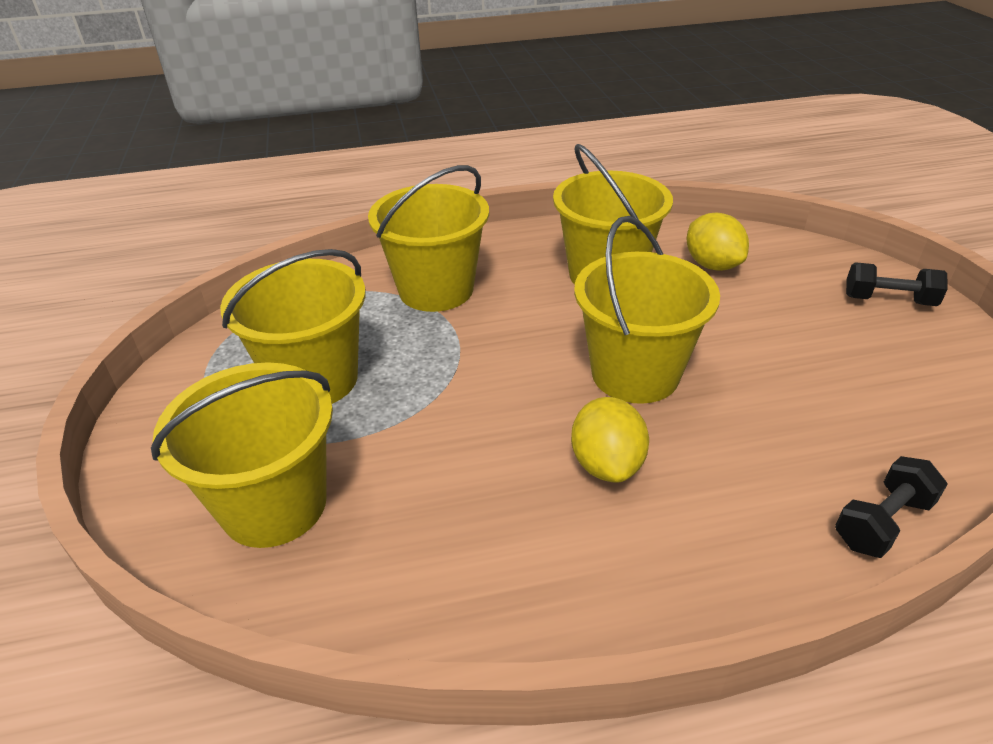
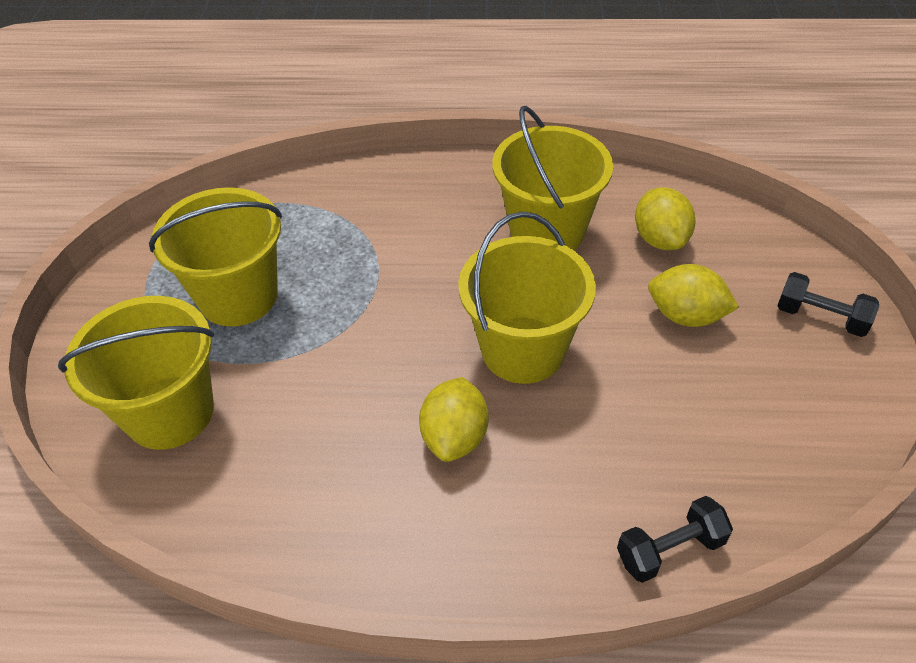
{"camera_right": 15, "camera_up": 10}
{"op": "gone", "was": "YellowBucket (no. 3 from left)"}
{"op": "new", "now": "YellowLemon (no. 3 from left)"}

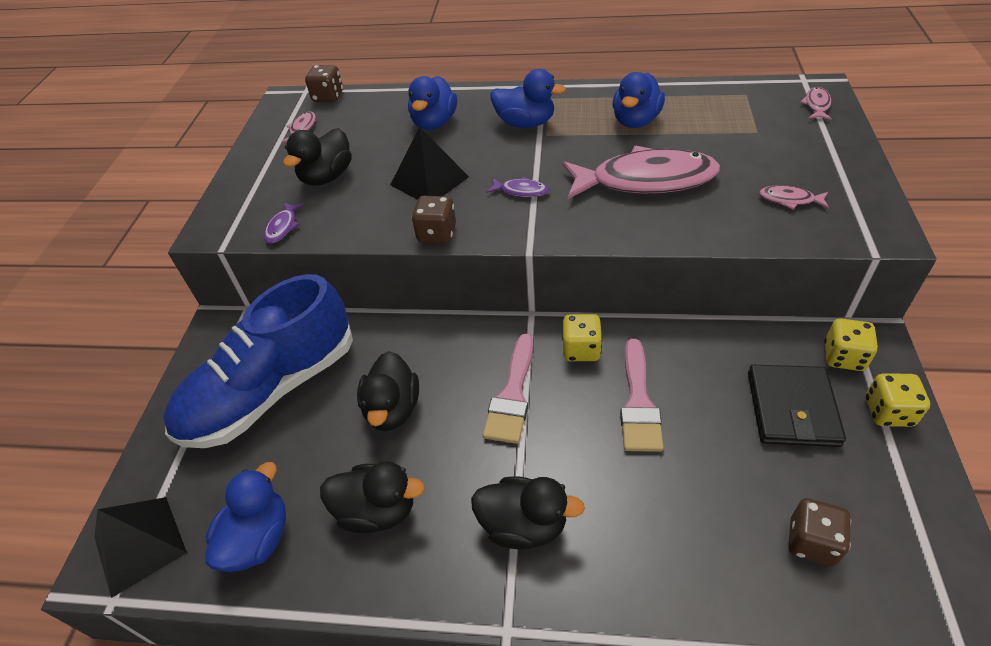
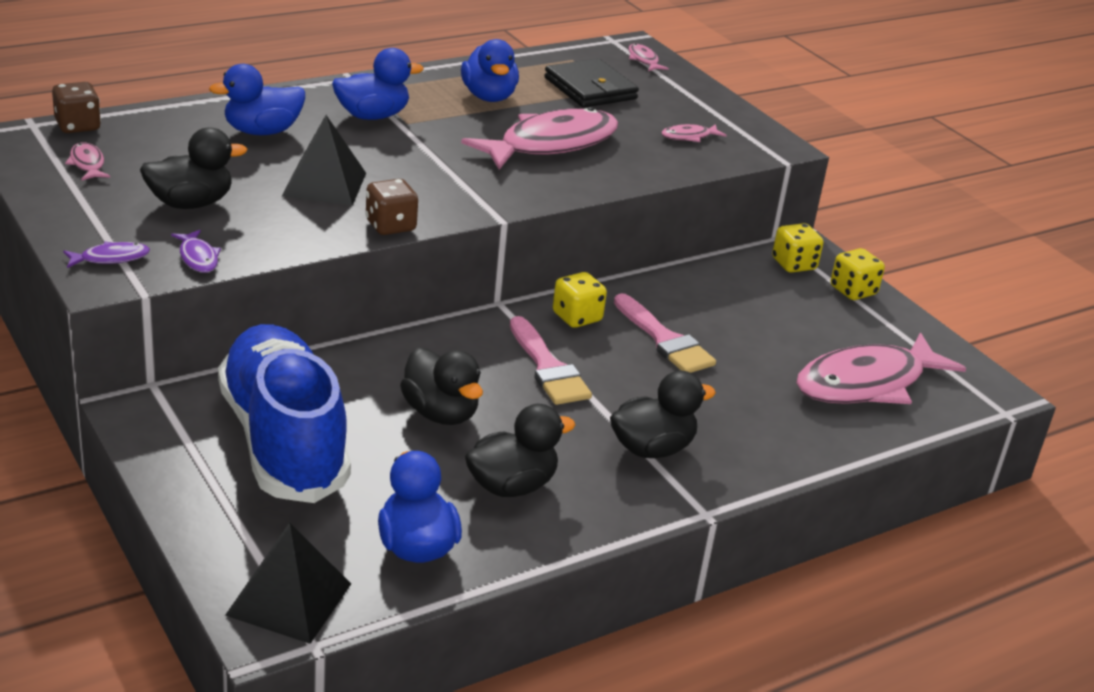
{"camera_right": -45, "camera_up": -15}
{"op": "rotated", "was": "BlueDuck (no. 2 from left in the first image)", "clockwise": 90}
{"op": "rotated", "was": "BlackDuck (no. 1 from left)", "clockwise": -105}
{"op": "shifted", "was": "PurpleFish (no. 2 from left in the first image)", "now": "PurpleFish (no. 1 from left)"}
{"op": "rotated", "was": "BlueShoe", "clockwise": 150}
{"op": "shifted", "was": "BlackWallet"}
{"op": "swapped", "was": "BrownDice (no. 3 from left)", "now": "PinkFish (no. 5 from left)"}

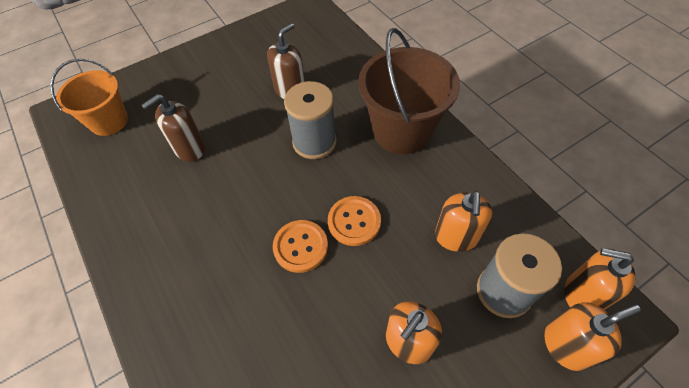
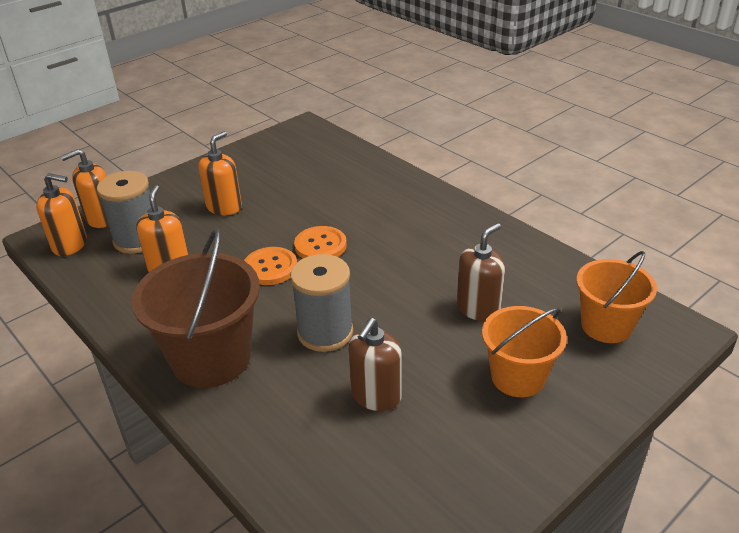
{"camera_right": 170, "camera_up": -20}
{"op": "new", "now": "OrangeBucket (no. 1 from left)"}

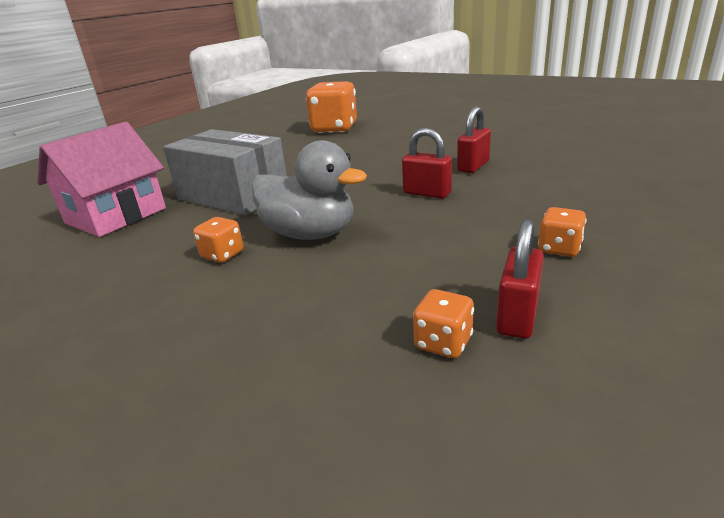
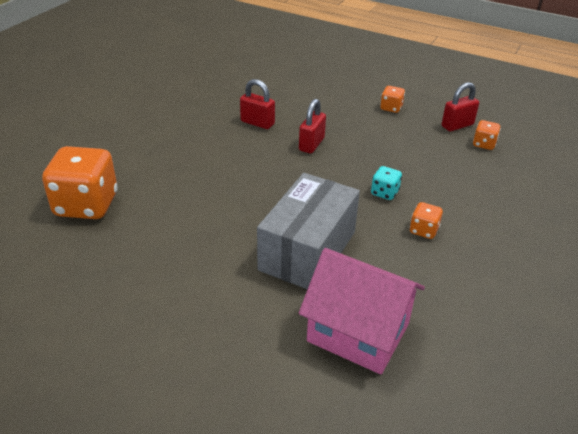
{"camera_right": -100, "camera_up": 10}
{"op": "swapped", "was": "GreyDuck", "now": "TurquoiseDice"}
{"op": "rotated", "was": "RedPadlock (no. 3 from left)", "clockwise": -45}

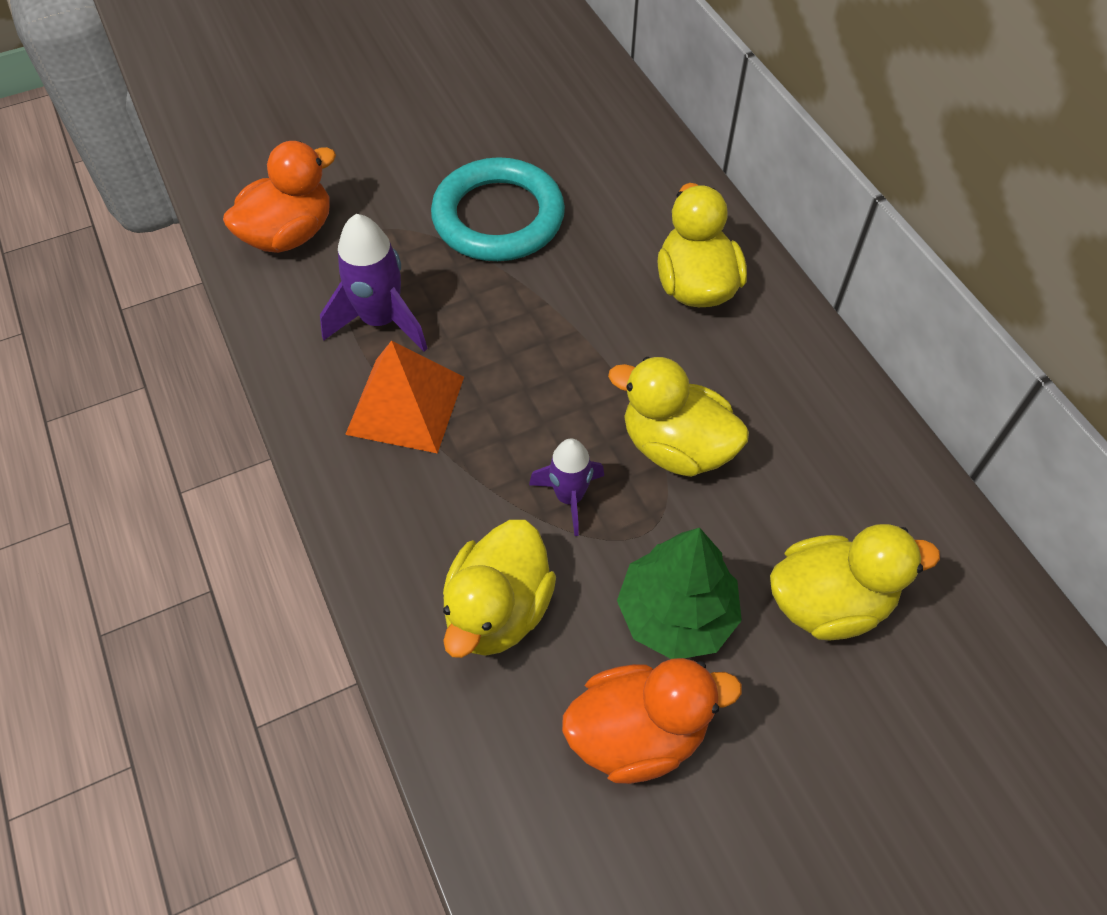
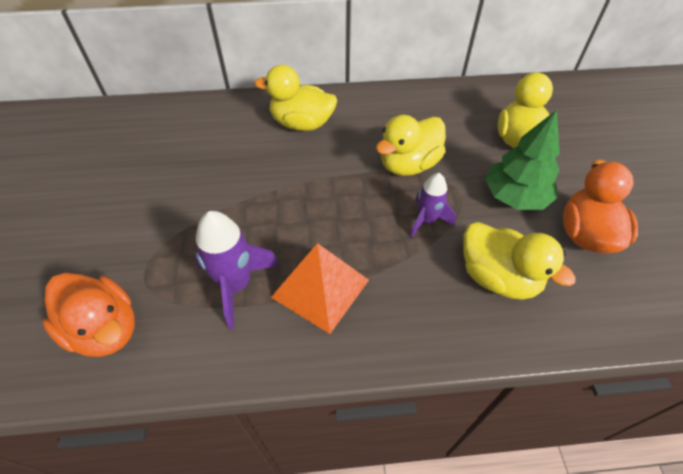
{"camera_right": -70, "camera_up": -5}
{"op": "rotated", "was": "OrangeDuck (no. 1 from left)", "clockwise": 150}
{"op": "gone", "was": "TurquoiseRing"}

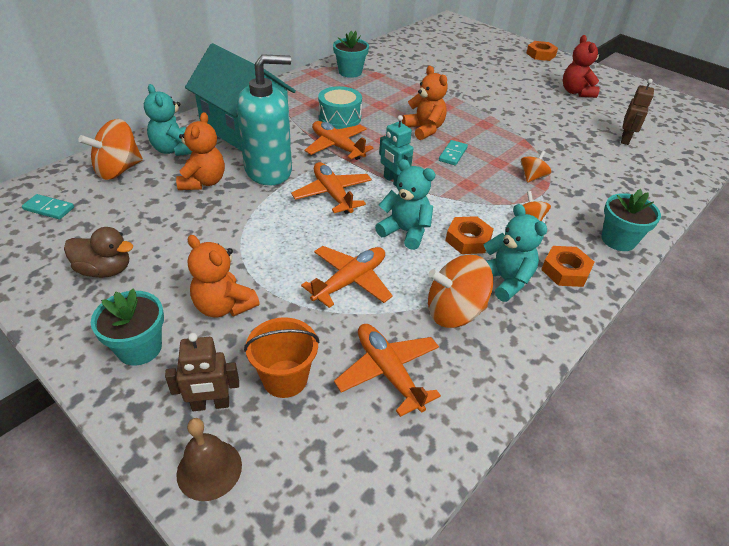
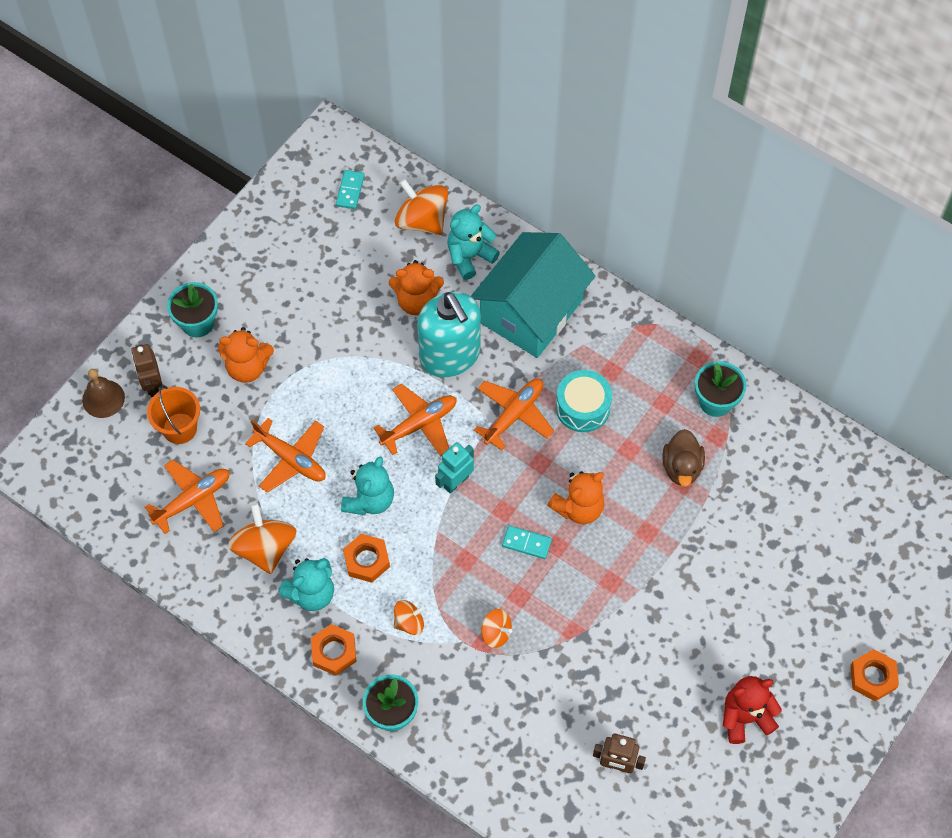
{"camera_right": 85, "camera_up": 20}
{"op": "shifted", "was": "BrownDuck"}
{"op": "rotated", "was": "OrangeTeddyBear (no. 2 from left in the first image)", "clockwise": -120}

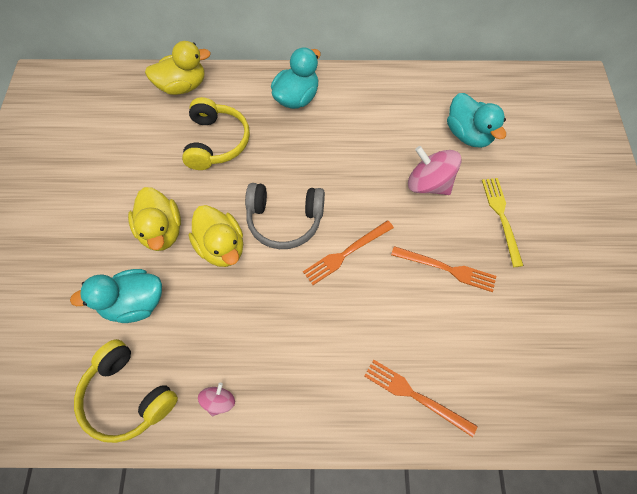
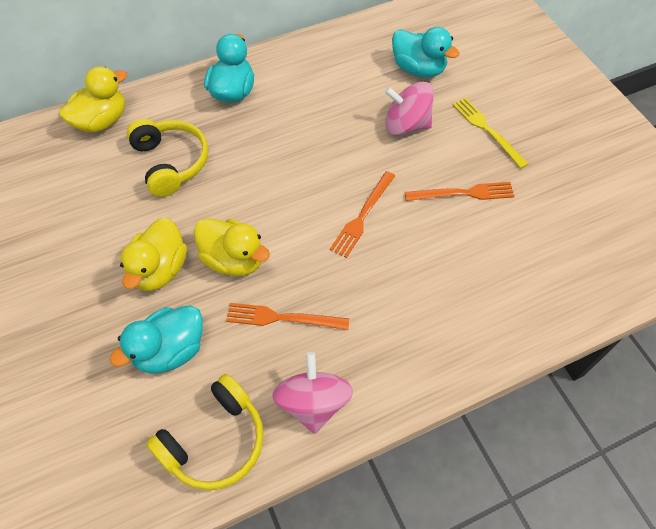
{"camera_right": -25, "camera_up": -5}
{"op": "gone", "was": "GreyHeadphones"}
{"op": "rotated", "was": "YellowDuck (no. 1 from left in the first image)", "clockwise": 60}
{"op": "rotated", "was": "YellowHeadphones (no. 1 from left in the first image)", "clockwise": -60}
{"op": "shifted", "was": "OrangeFork (no. 2 from left in the first image)", "now": "OrangeFork (no. 1 from left)"}
{"op": "scaled", "was": "PinkSpinningTop (no. 1 from left)", "ratio": 1.91}

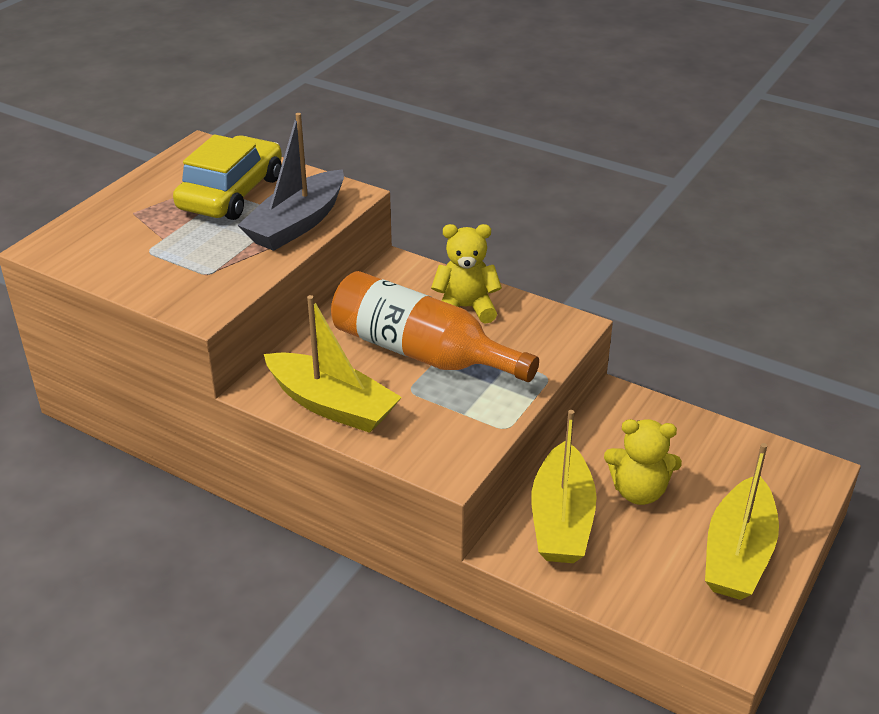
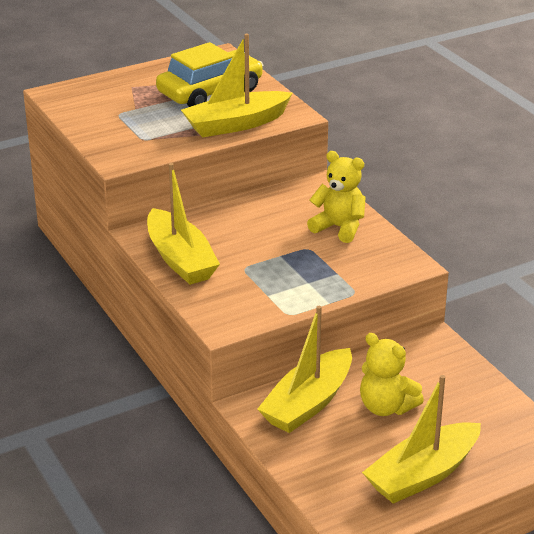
{"camera_right": 30, "camera_up": -5}
{"op": "repainted", "was": "GreyBoat", "now": "YellowBoat (no. 2 from left)"}
{"op": "gone", "was": "OrangeBottle"}

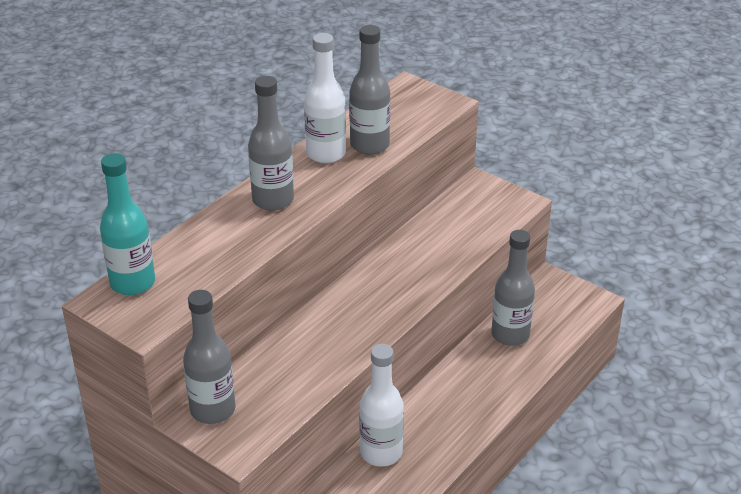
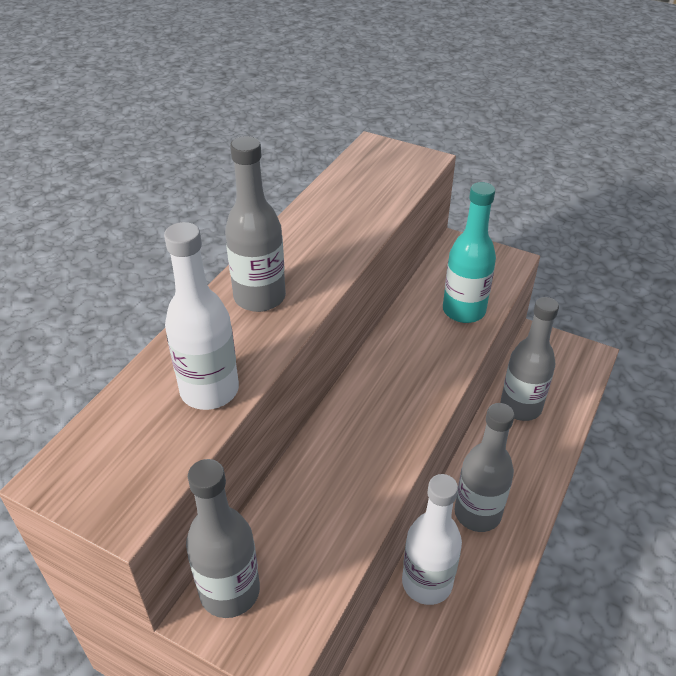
{"camera_right": -10, "camera_up": 5}
{"op": "shifted", "was": "GreyBottle (no. 3 from left)"}
{"op": "shifted", "was": "WhiteBottle (no. 1 from left)"}
{"op": "shifted", "was": "TurquoiseBottle"}

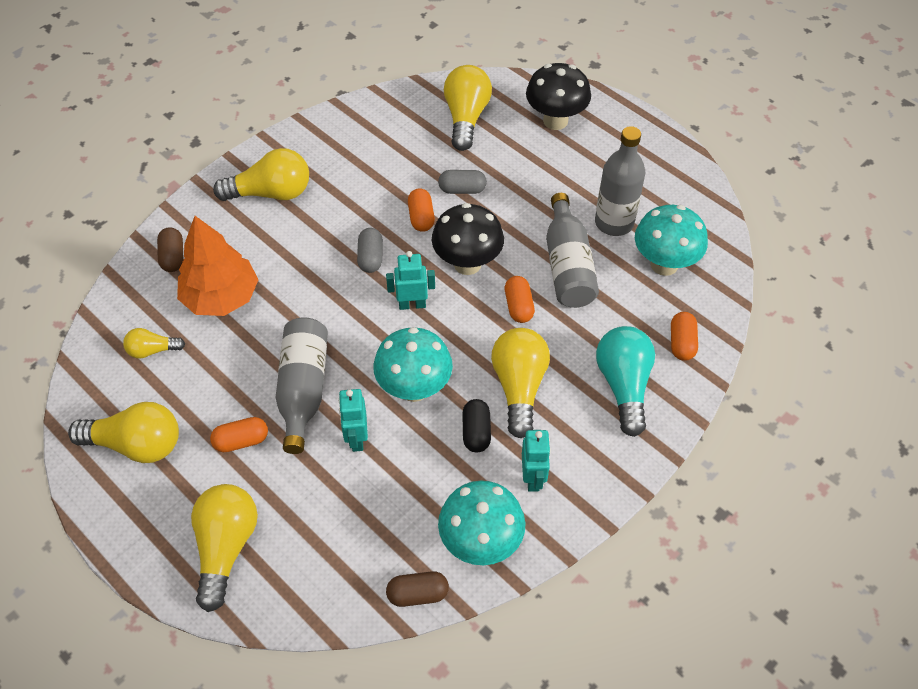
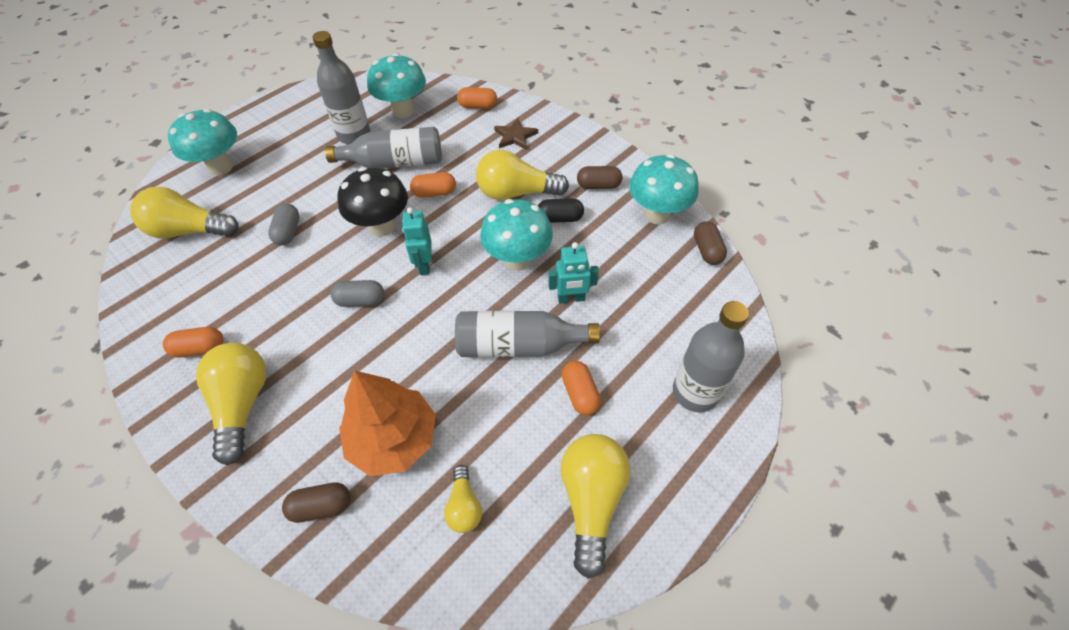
{"camera_right": -90, "camera_up": 0}
{"op": "repainted", "was": "BlackMushroom (no. 2 from left)", "now": "TurquoiseMushroom (no. 1 from left)"}
{"op": "shifted", "was": "OrangeCapsule (no. 2 from left in the first image)", "now": "OrangeCapsule (no. 1 from left)"}
{"op": "swapped", "was": "TurquoiseLightBulb", "now": "BrownStar"}
{"op": "swapped", "was": "TurquoiseRobot (no. 3 from left)", "now": "BrownCapsule (no. 2 from left)"}
{"op": "swapped", "was": "YellowLightBulb (no. 3 from left)", "now": "GreyBottle (no. 4 from left)"}

